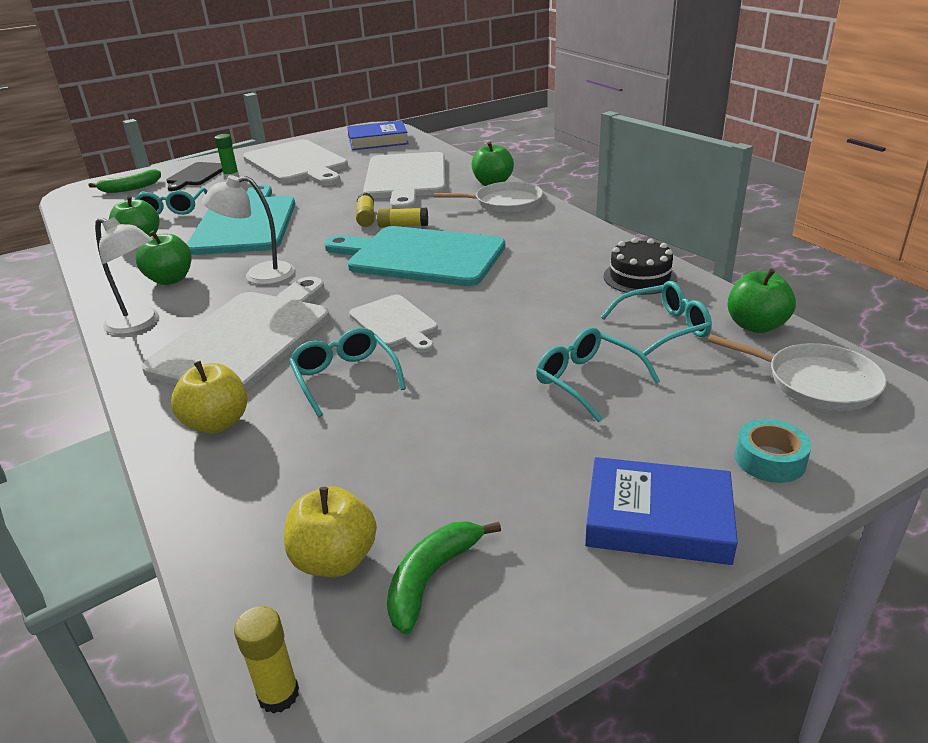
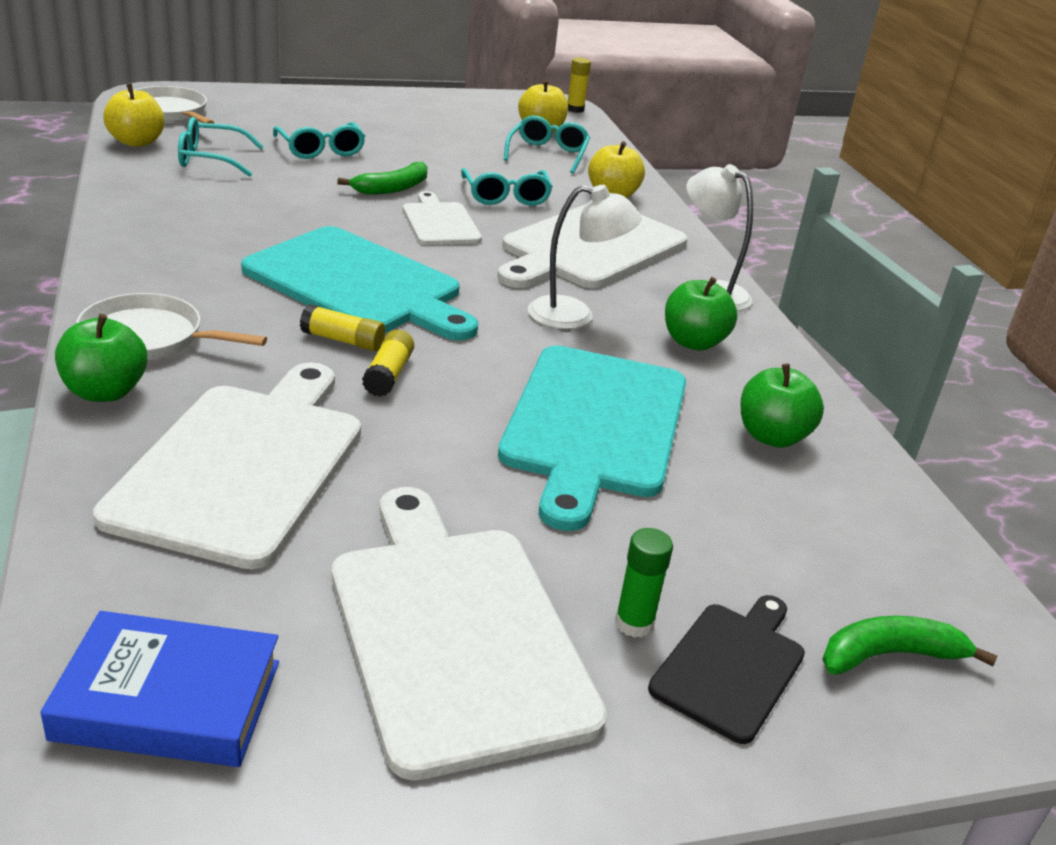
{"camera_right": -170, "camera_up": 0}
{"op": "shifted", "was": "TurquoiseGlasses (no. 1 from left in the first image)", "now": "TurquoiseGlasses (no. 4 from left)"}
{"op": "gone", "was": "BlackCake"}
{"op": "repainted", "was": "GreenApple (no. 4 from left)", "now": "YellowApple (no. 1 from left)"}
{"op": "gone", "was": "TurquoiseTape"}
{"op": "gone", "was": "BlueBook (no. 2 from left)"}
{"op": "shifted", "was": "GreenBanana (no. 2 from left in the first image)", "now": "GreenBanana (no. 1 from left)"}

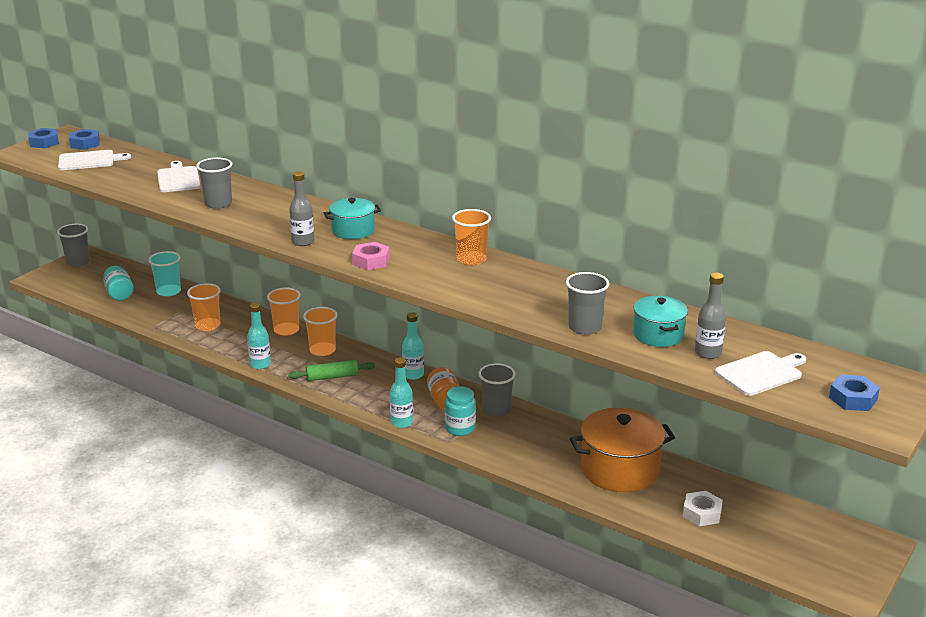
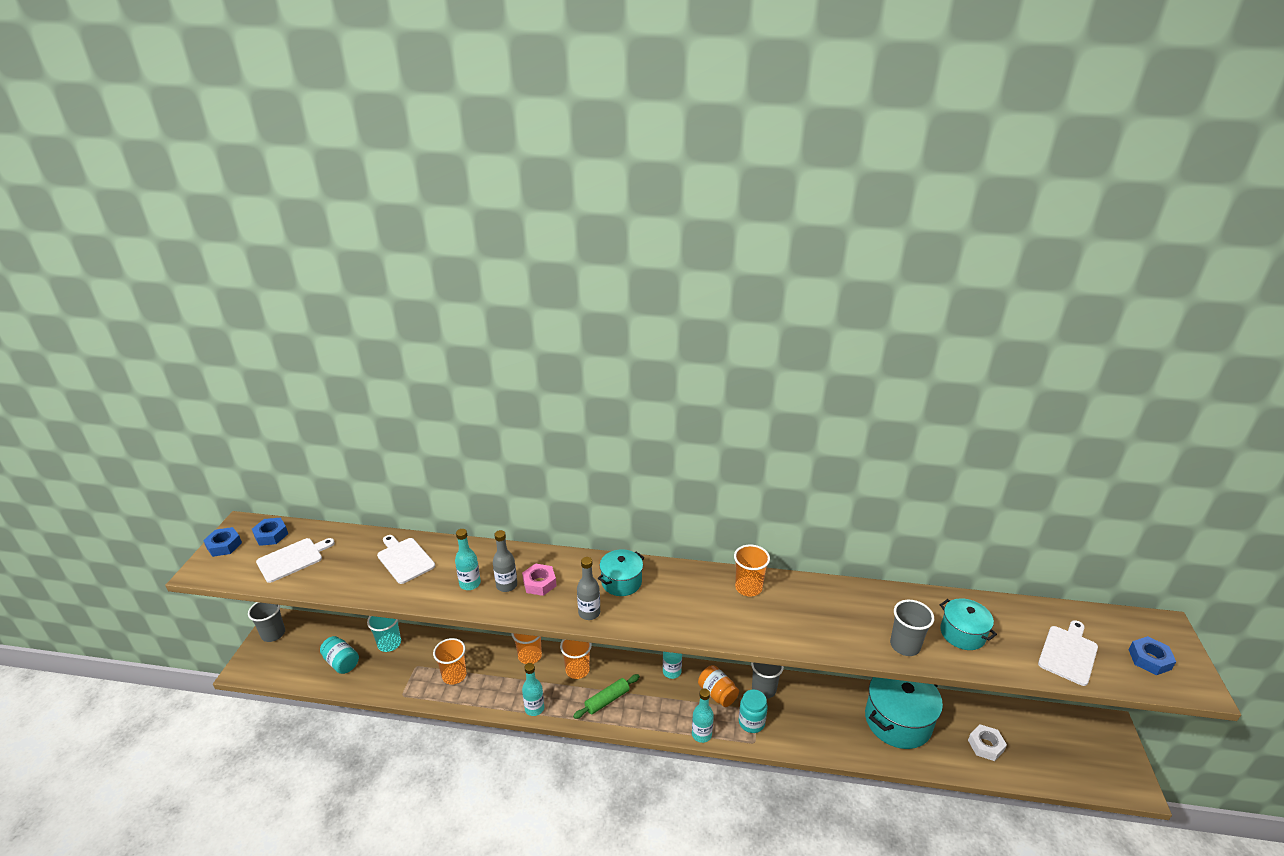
{"camera_right": -25, "camera_up": 5}
{"op": "swapped", "was": "GreyCup (no. 2 from left)", "now": "TurquoiseBottle (no. 1 from left)"}
{"op": "shifted", "was": "PinkNut"}
{"op": "shifted", "was": "GreyBottle (no. 2 from left in the first image)", "now": "GreyBottle (no. 1 from left)"}
{"op": "repainted", "was": "OrangePot", "now": "TurquoisePot (no. 2 from left)"}

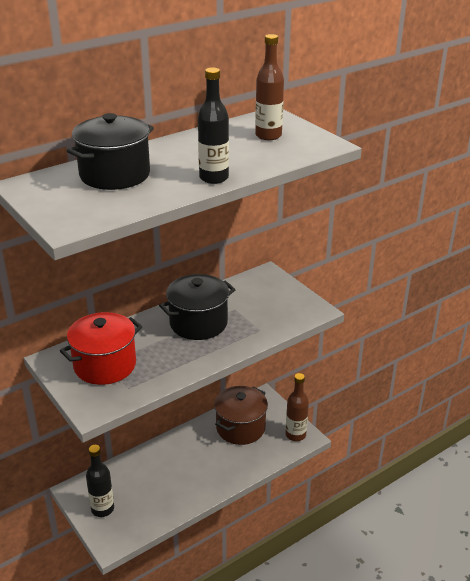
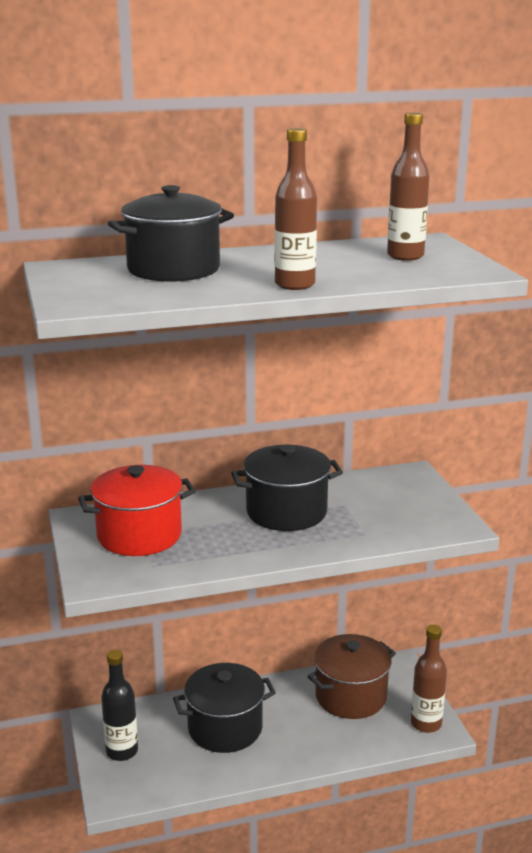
{"camera_right": 20, "camera_up": -10}
{"op": "repainted", "was": "BlackBottle (no. 2 from left)", "now": "BrownBottle (no. 1 from left)"}
{"op": "new", "now": "BlackPot (no. 2 from left)"}

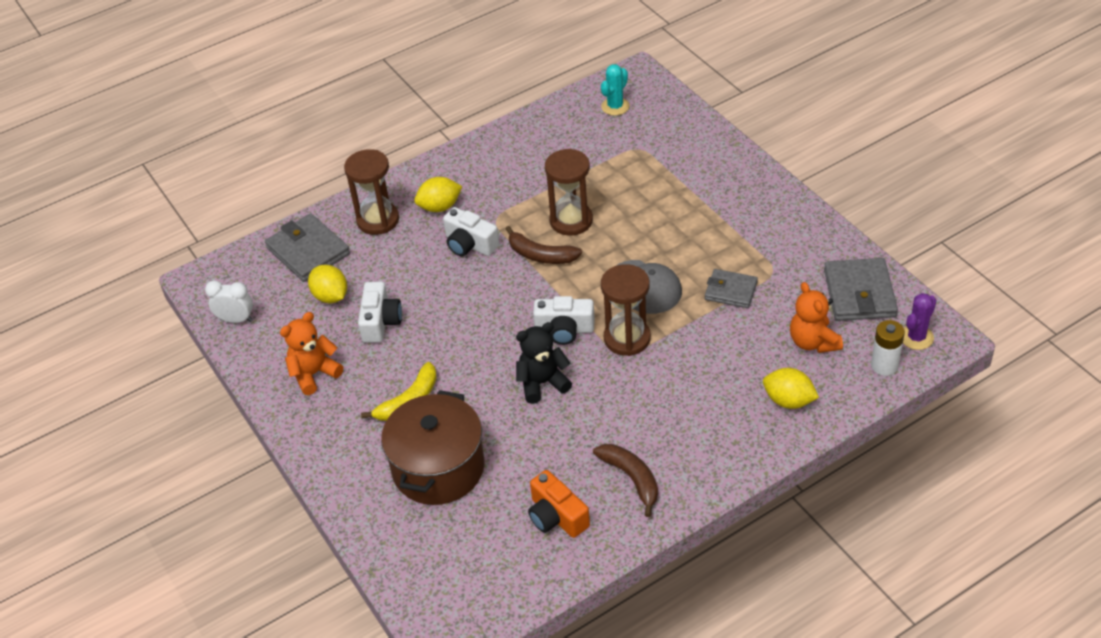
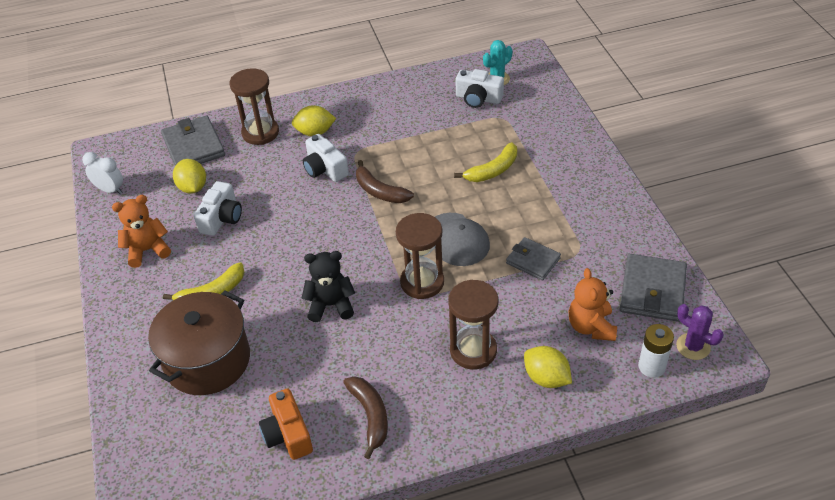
{"camera_right": 15, "camera_up": 0}
{"op": "shifted", "was": "BrownHourglass (no. 2 from left in the first image)", "now": "BrownHourglass (no. 3 from left)"}
{"op": "rotated", "was": "PurpleCactus", "clockwise": 75}
{"op": "shifted", "was": "WhiteCamera (no. 3 from left)"}
{"op": "new", "now": "YellowBanana (no. 2 from left)"}

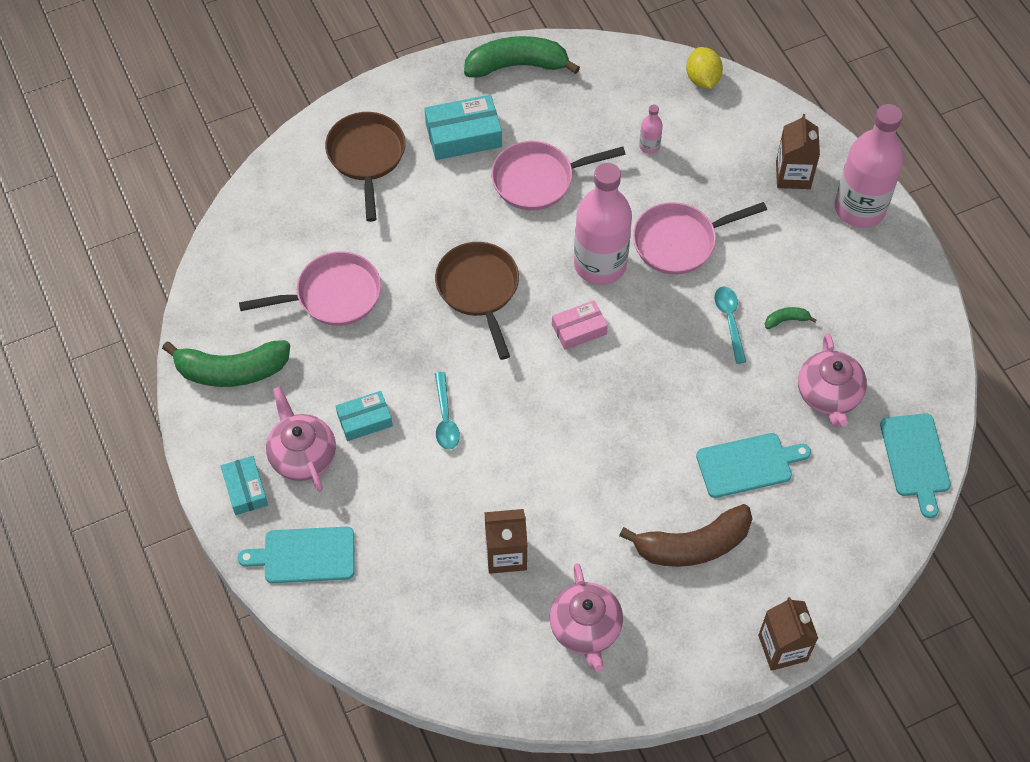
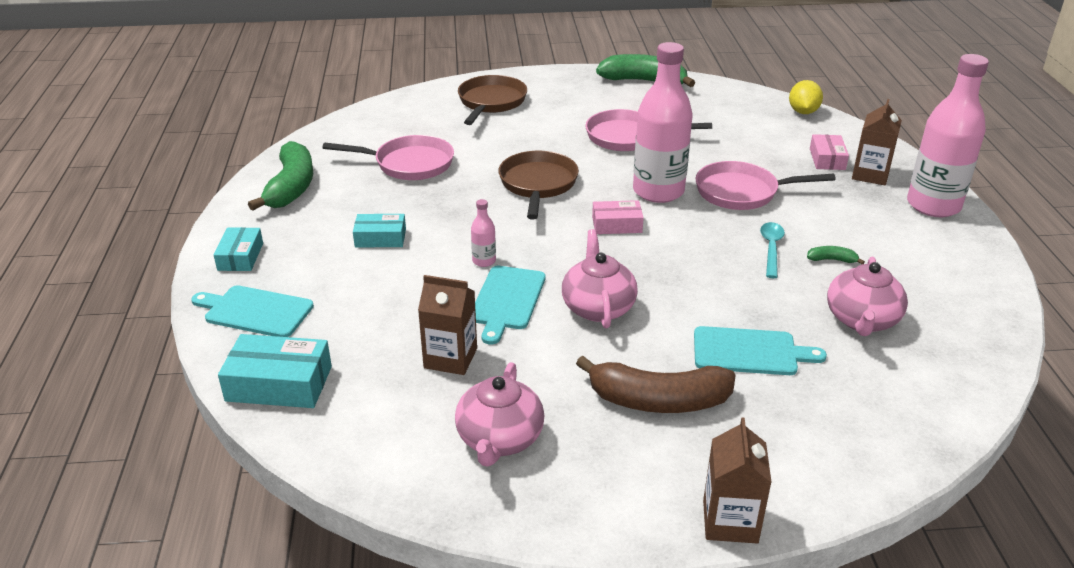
{"camera_right": 20, "camera_up": -25}
{"op": "shifted", "was": "TurquoiseBox (no. 3 from left in the first image)", "now": "TurquoiseBox (no. 2 from left)"}
{"op": "shifted", "was": "PinkBottle (no. 2 from left in the first image)", "now": "PinkBottle (no. 1 from left)"}
{"op": "rotated", "was": "GreenBanana (no. 1 from left)", "clockwise": -105}
{"op": "gone", "was": "TurquoiseSpoon (no. 1 from left)"}
{"op": "shifted", "was": "PinkTeapot (no. 1 from left in the first image)", "now": "PinkTeapot (no. 2 from left)"}
{"op": "shifted", "was": "TurquoiseCuttingBoard (no. 3 from left in the first image)", "now": "TurquoiseCuttingBoard (no. 2 from left)"}
{"op": "new", "now": "PinkBox (no. 2 from left)"}

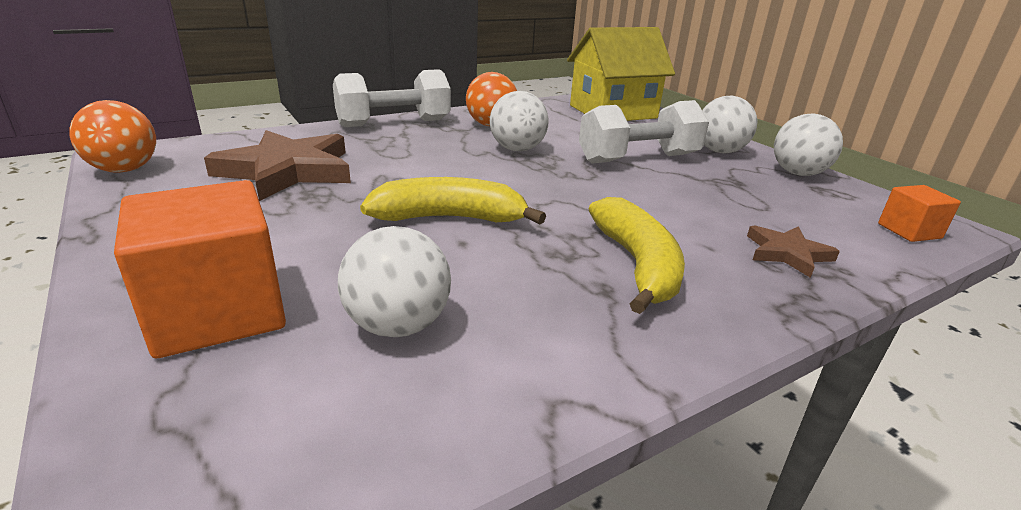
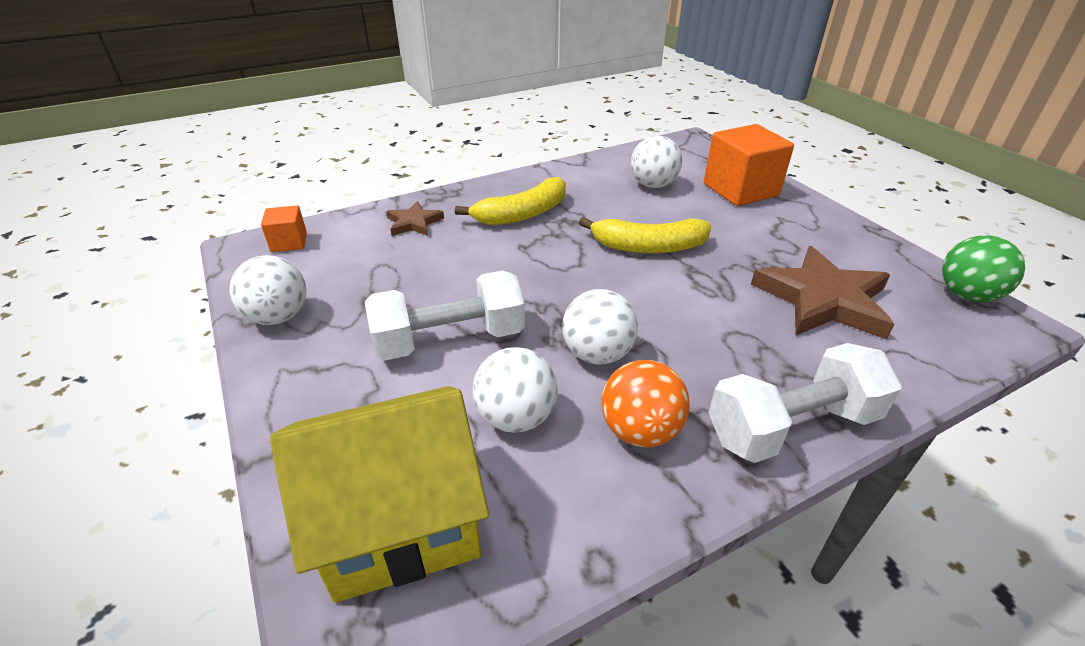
{"camera_right": -175, "camera_up": 10}
{"op": "shifted", "was": "WhiteBall (no. 3 from left in the first image)", "now": "WhiteBall (no. 2 from left)"}
{"op": "repainted", "was": "OrangeBall (no. 1 from left)", "now": "GreenBall"}
{"op": "rotated", "was": "YellowBanana (no. 2 from left in the first image)", "clockwise": -120}

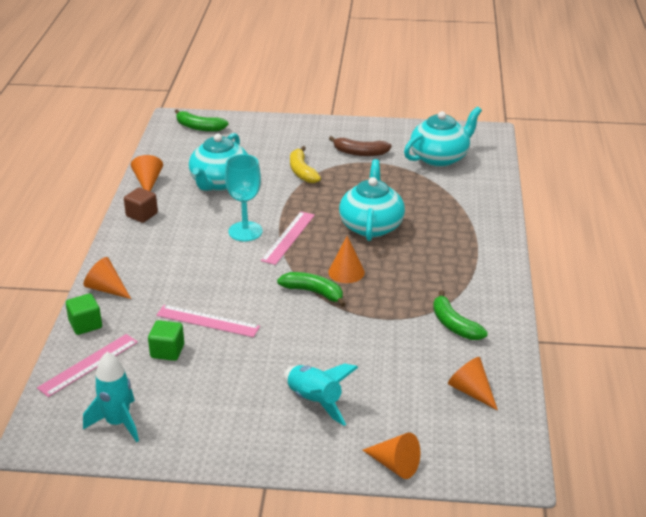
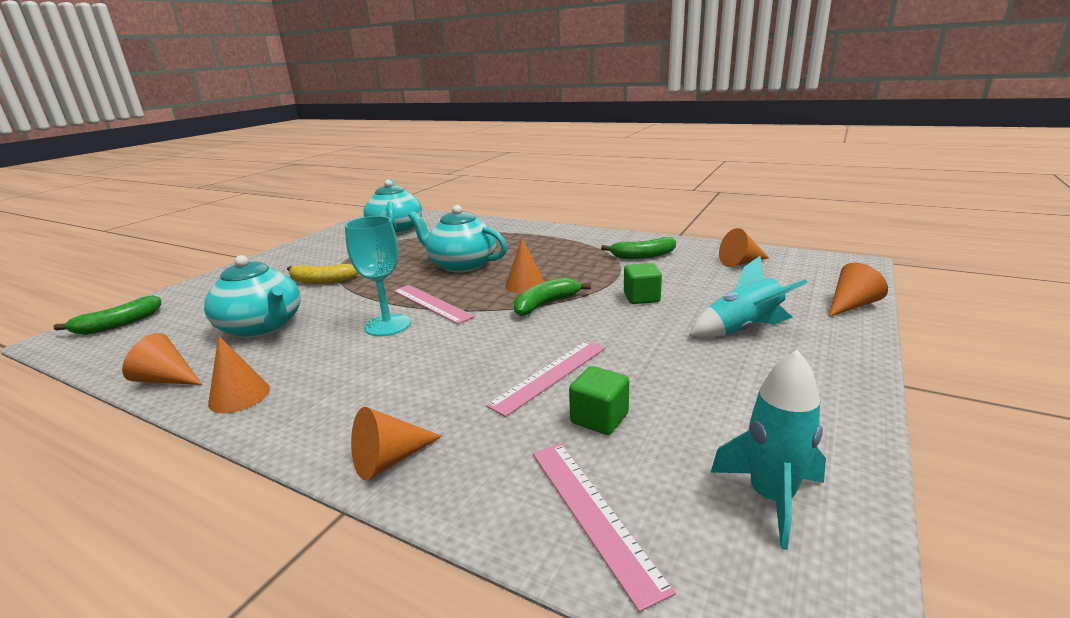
{"camera_right": -65, "camera_up": -10}
{"op": "gone", "was": "BrownBanana"}
{"op": "swapped", "was": "BrownCube", "now": "OrangeCone (no. 2 from left)"}
{"op": "shifted", "was": "GreenCube (no. 1 from left in the first image)", "now": "GreenCube (no. 2 from left)"}

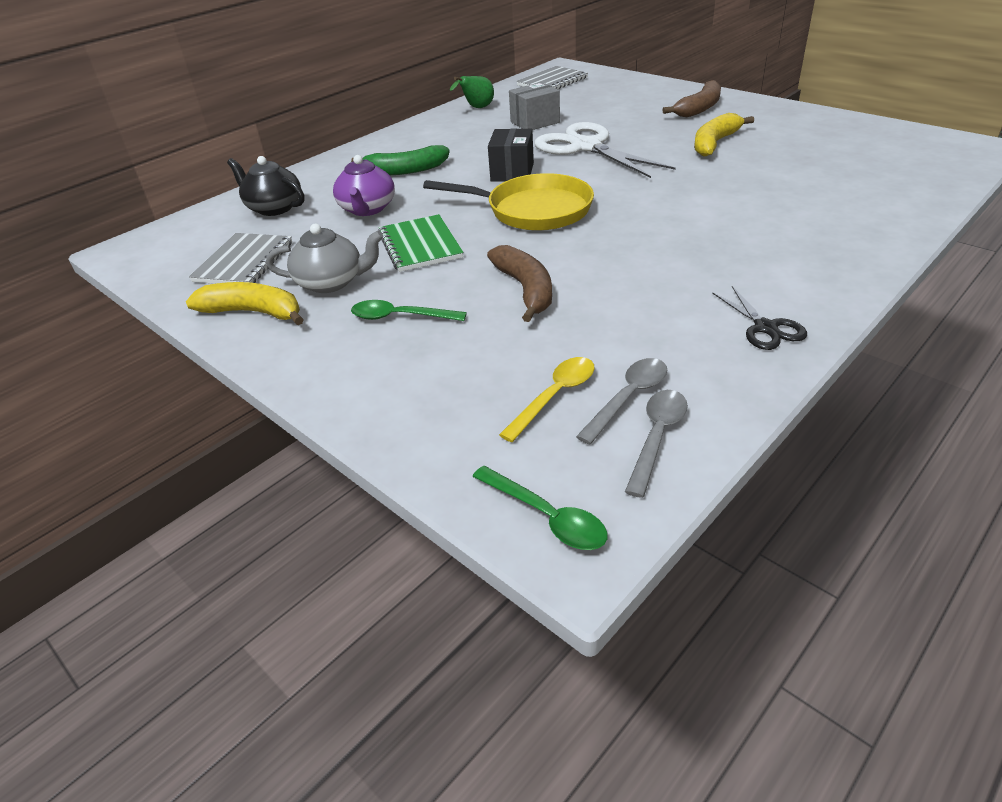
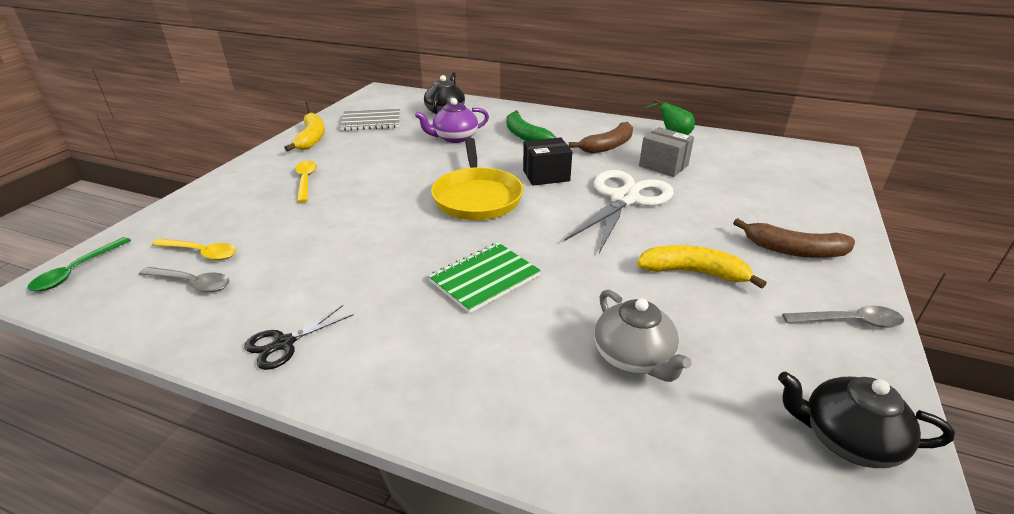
{"camera_right": 65, "camera_up": -5}
{"op": "gone", "was": "GreyNotebook (no. 2 from left)"}
{"op": "shifted", "was": "GreenNotebook"}
{"op": "shifted", "was": "GreyTeapot"}
{"op": "shifted", "was": "BrownBanana (no. 1 from left)"}
{"op": "repainted", "was": "GreenSpoon (no. 1 from left)", "now": "YellowSpoon (no. 2 from left)"}
{"op": "shifted", "was": "GreySpoon (no. 2 from left)"}
{"op": "new", "now": "BlackTeapot (no. 2 from left)"}

